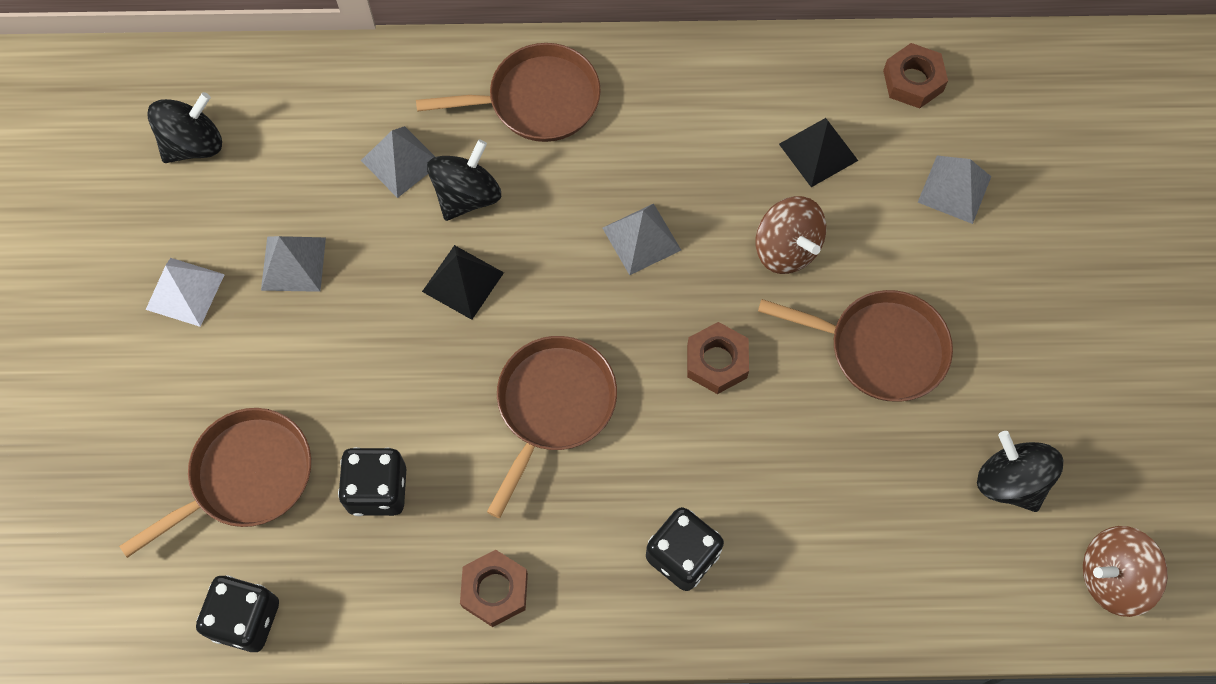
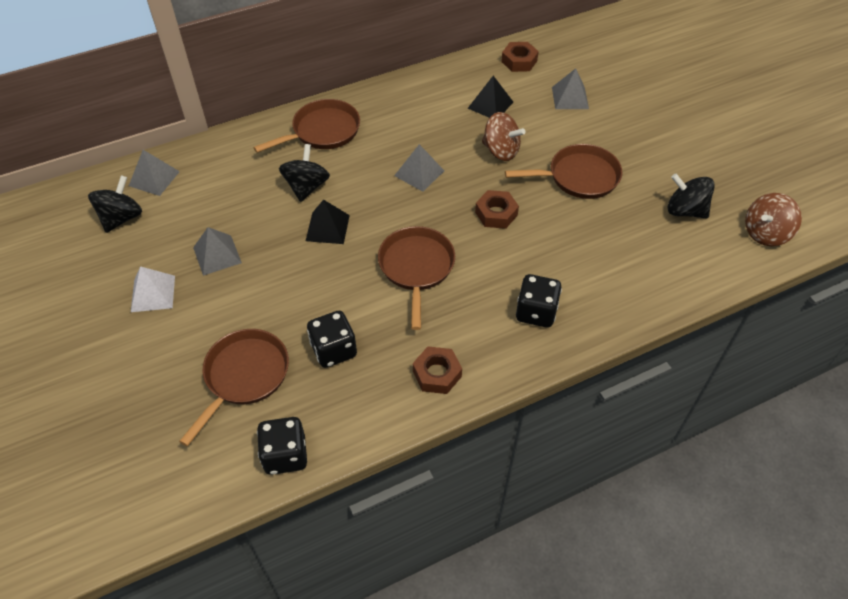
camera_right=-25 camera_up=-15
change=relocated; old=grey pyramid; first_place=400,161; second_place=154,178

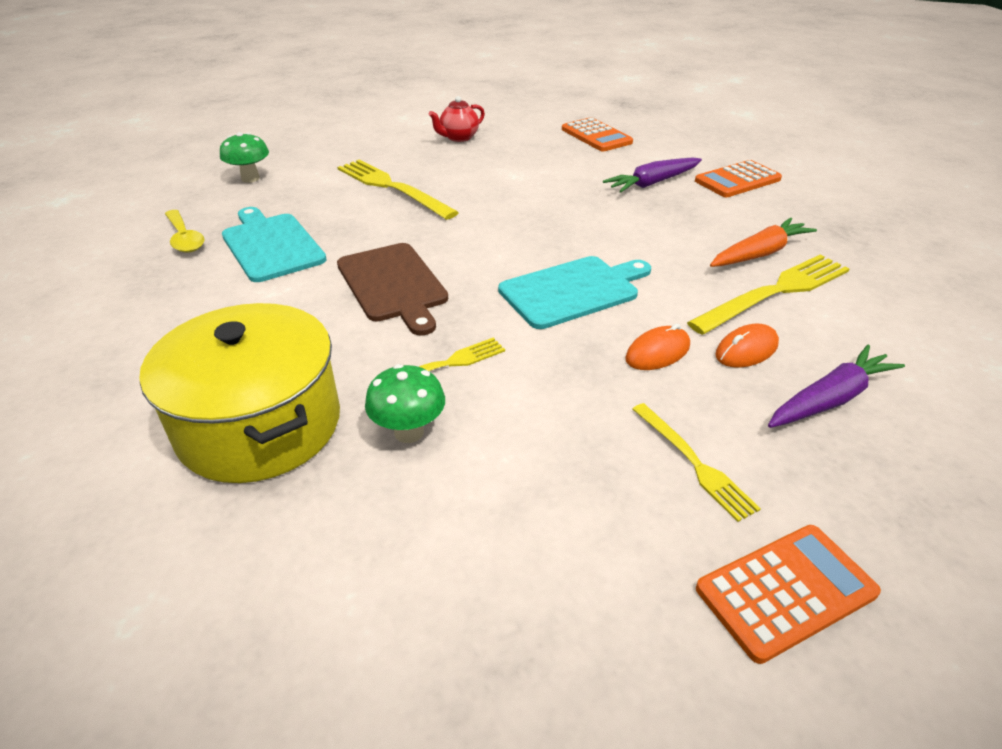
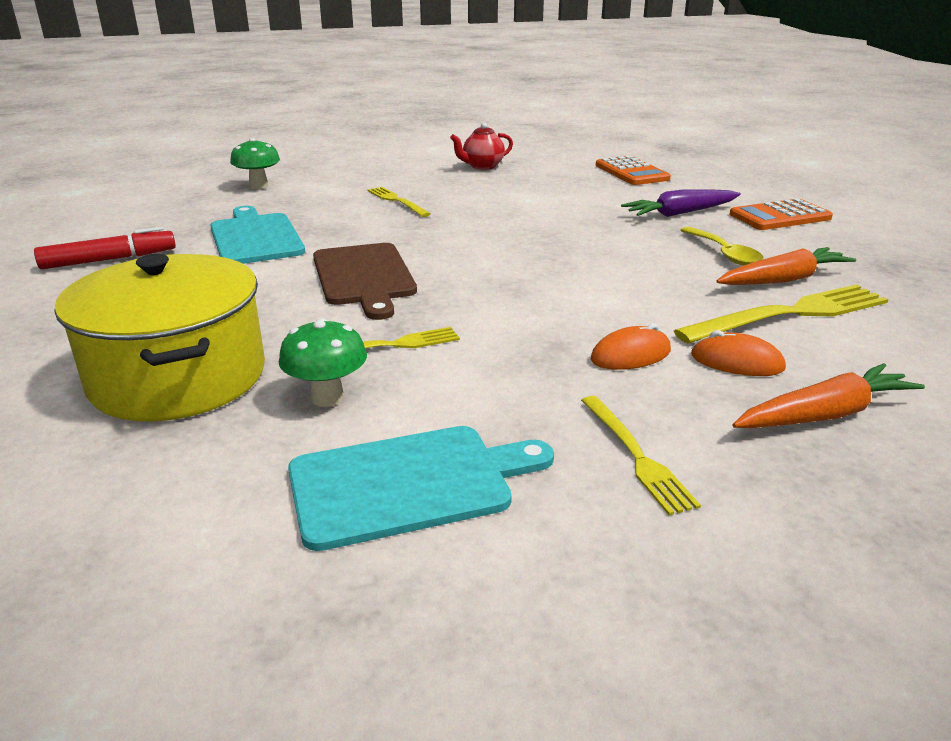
camera_right=10 camera_up=-10
change=size; old=yellow fork; first_place=392,187; second_place=397,201; factor=0.59
change=relocated; old=yellow spoon; first_place=185,238; second_place=724,254
change=relocated; old=turquoise cutting board; first_place=573,290; second_place=409,483
change=spun; old=orange mouse; first_place=746,350; second_place=737,362; degrees=45
change=colour; old=purple carrot; new=orange carrot; first_place=830,399; second_place=825,414
change=missing; old=orange calculator; first_place=786,591
change=appeared; new=red marker; second_place=109,260

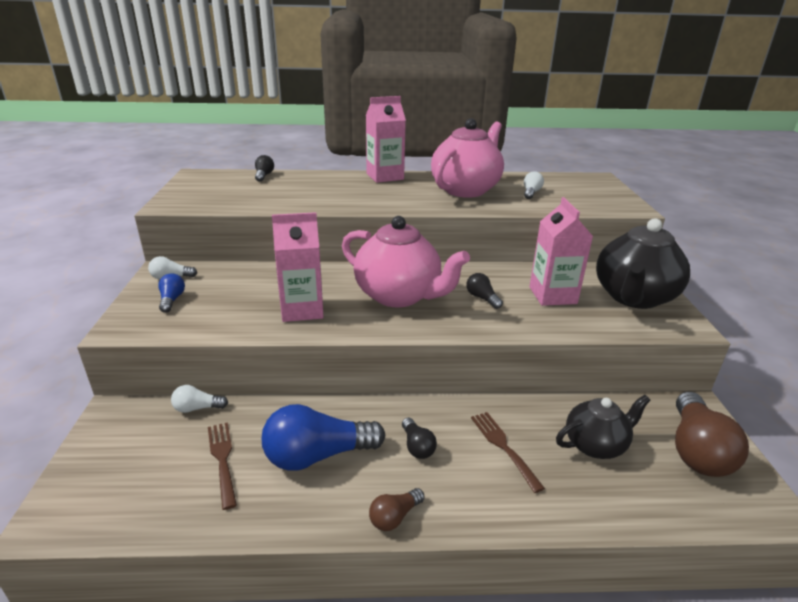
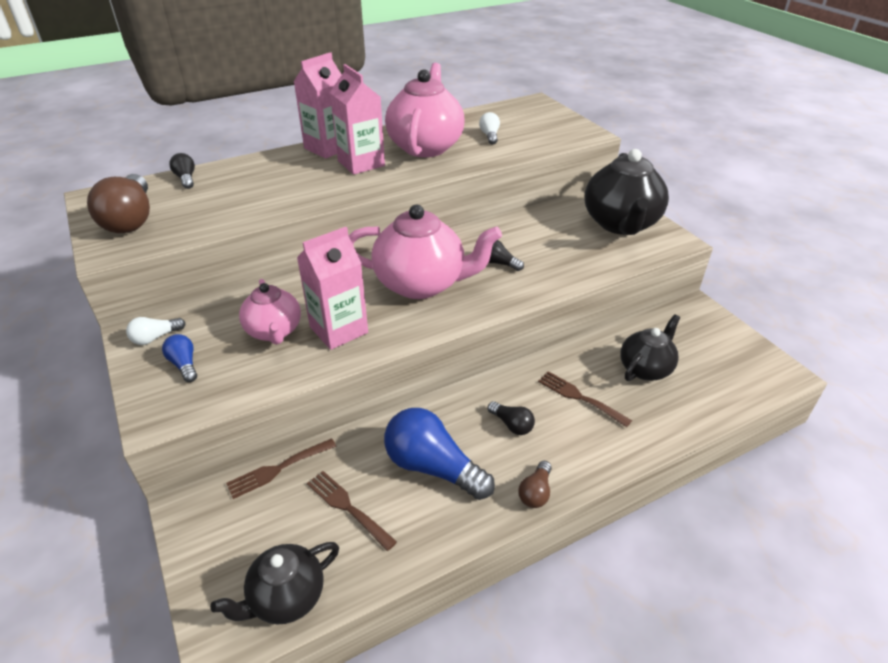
camera_right=-25 camera_up=10
change=relocated; old=pink carton; first_place=552,295; second_place=361,163
change=exchanged; old=white light bulb; new=brown fork; first_place=197,408; second_place=278,469
change=relocated; old=brown light bulb; first_place=696,450; second_place=131,219
change=spun; old=blue light bulb; first_place=317,455; second_place=433,467; degrees=75
change=appeared; new=pink teapot; second_place=274,331
change=appeared; new=black teapot; second_place=286,597

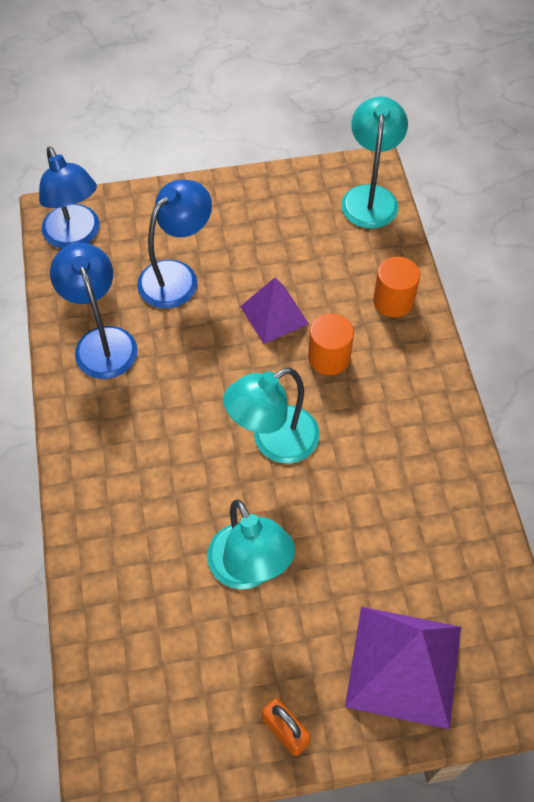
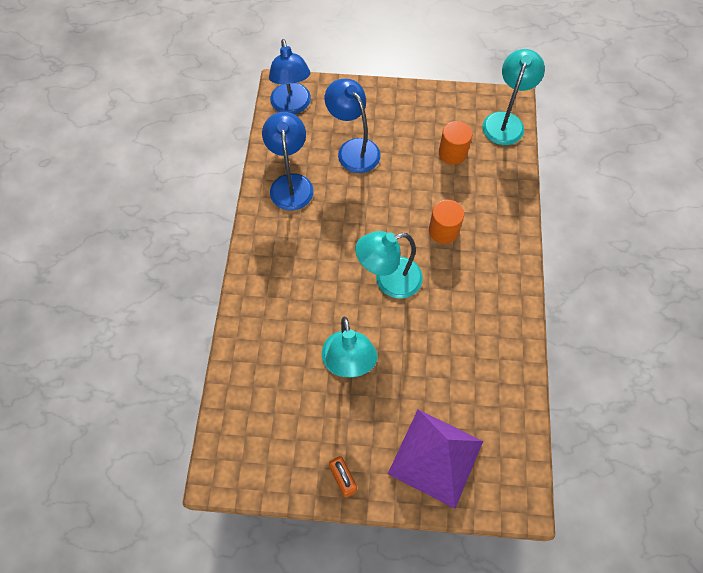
camera_right=15 camera_up=5
change=spun; old=blue lamp; first_place=177,276; second_place=353,149; degrees=-90
change=relocated; old=orange cylinder; first_place=393,301; second_place=452,153
change=missing; old=purple pyramid; first_place=274,314

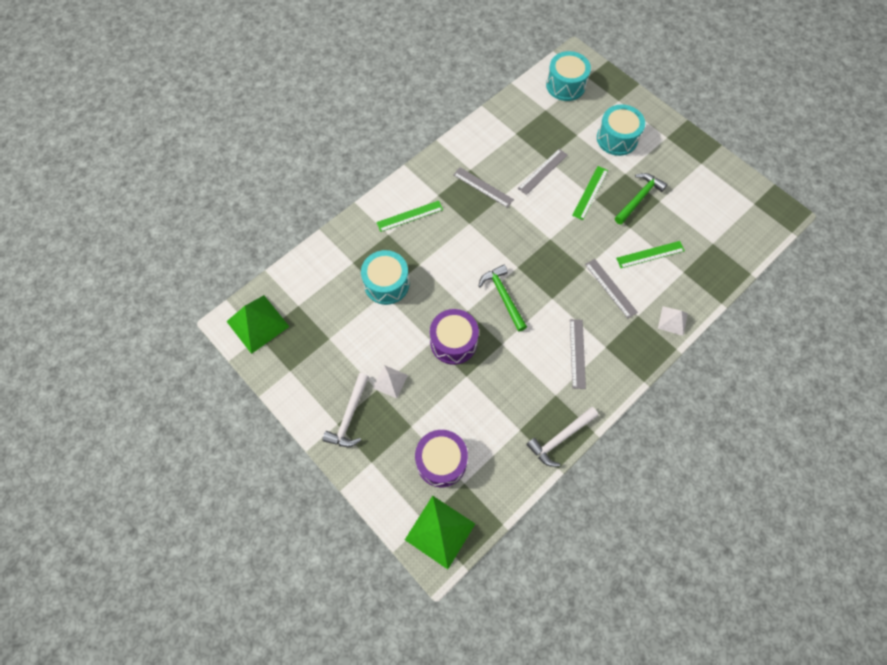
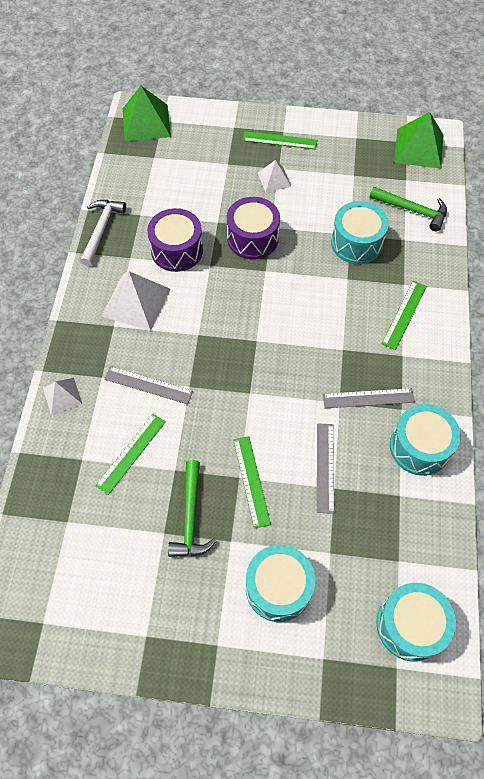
camera_right=140 camera_up=-5
change=relocated; old=green hammer; first_place=503,296; second_place=412,210
change=exchanged; old=grey ruler; new=white pyramid; first_place=577,353; second_place=136,302
change=exchanged; old=white hammer; new=green ruler; first_place=349,416; second_place=280,140
change=relocated; old=purple drum; first_place=441,461; second_place=177,250
change=appeared; new=turquoise drum; second_place=419,447

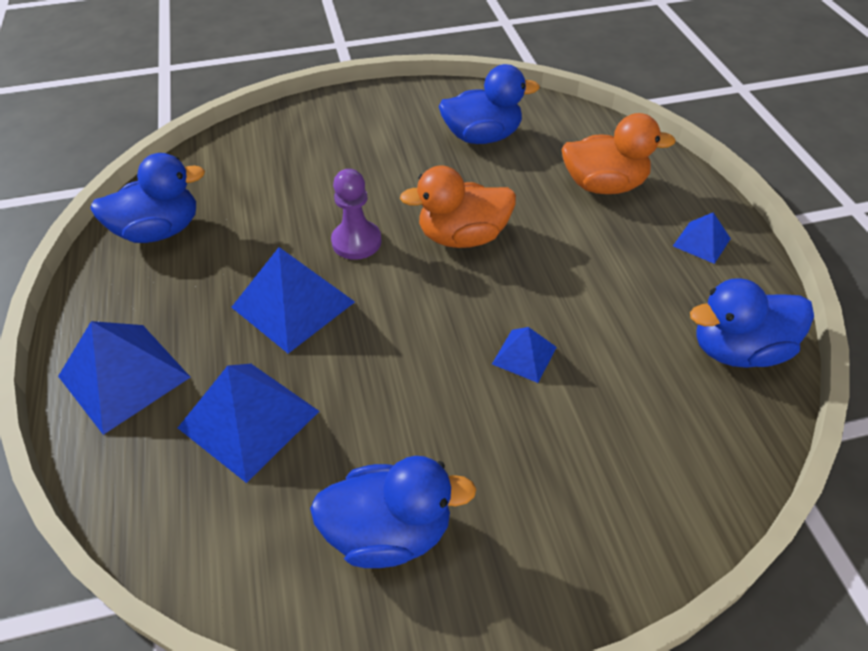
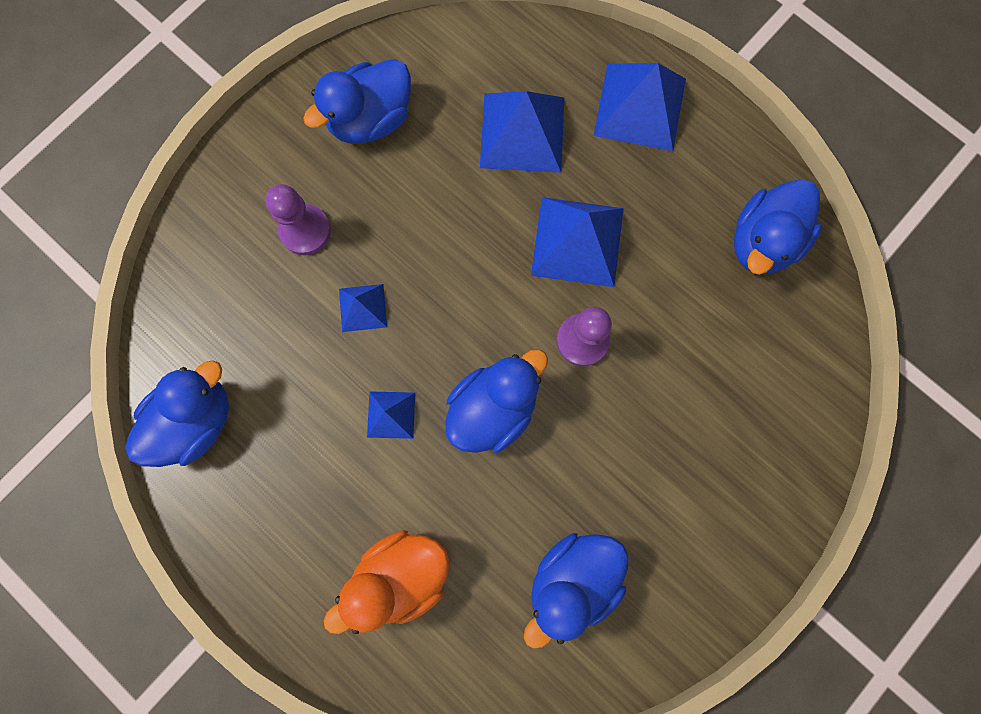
camera_right=145 camera_up=30
change=colour; old=orange duck; new=blue duck; first_place=462,237; second_place=493,408
change=relocated; old=blue pyramid; first_place=701,242; second_place=391,414
change=appeared; new=purple pawn; second_place=305,231

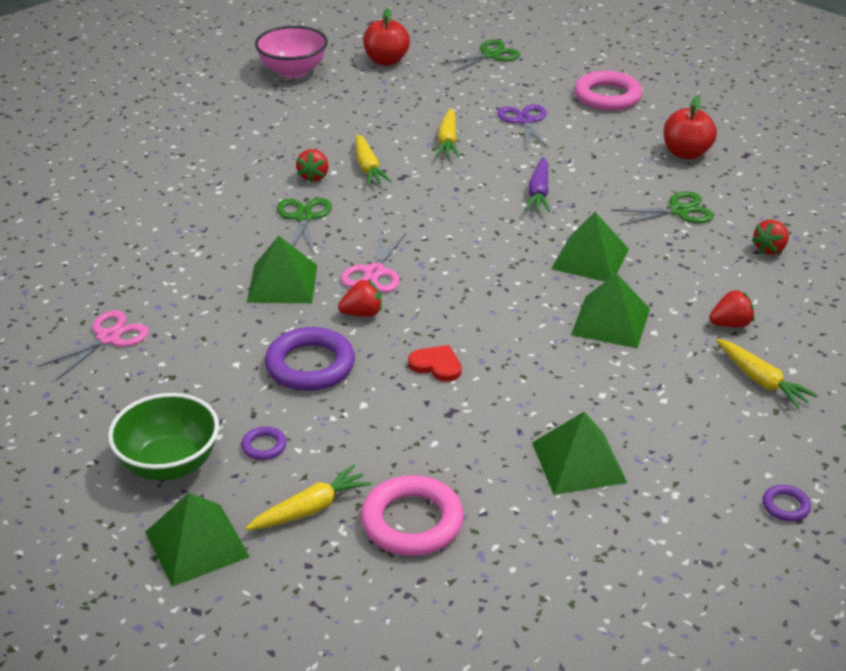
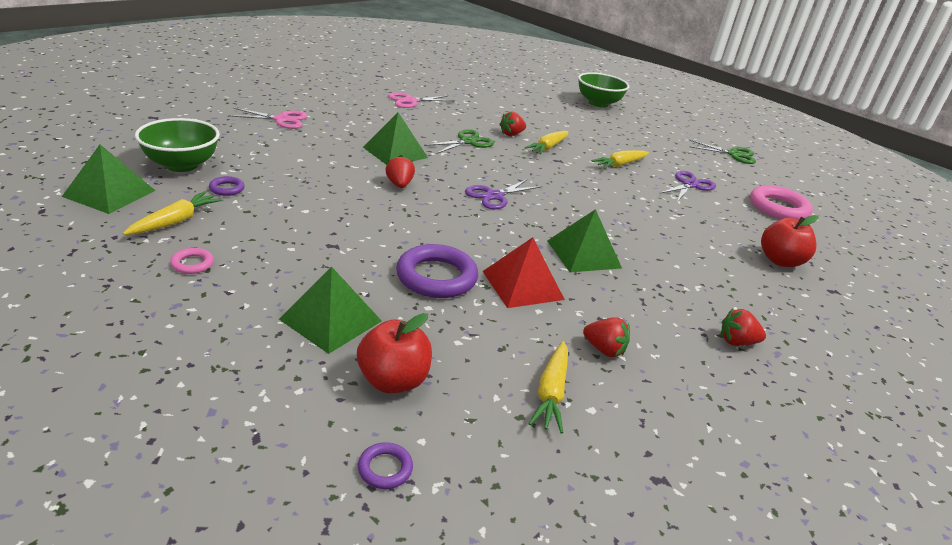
camera_right=45 camera_up=-5
change=relocated; old=red apple; first_place=386,61; second_place=393,381
change=colour; old=pink bowl; new=green bowl; first_place=293,71; second_place=598,103
change=missing; old=purple carrot; first_place=538,193
change=missing; old=green scissors; first_place=678,211
change=relocated; old=pink scissors; first_place=374,272; second_place=410,101
change=colour; old=green pyramid; new=red pyramid; first_place=610,321; second_place=522,285
change=spun; old=red strawberry; first_place=362,313; second_place=399,184; degrees=-135
change=relocated; old=purple ring; first_place=310,365; second_place=436,277
change=missing; old=red heart; first_place=436,365
change=spun; old=yellow carrot; first_place=310,509; second_place=175,221; degrees=-75
change=size; old=pink ring; first_place=412,522; second_place=192,264; factor=0.47
change=appeared; new=purple scissors; second_place=494,196

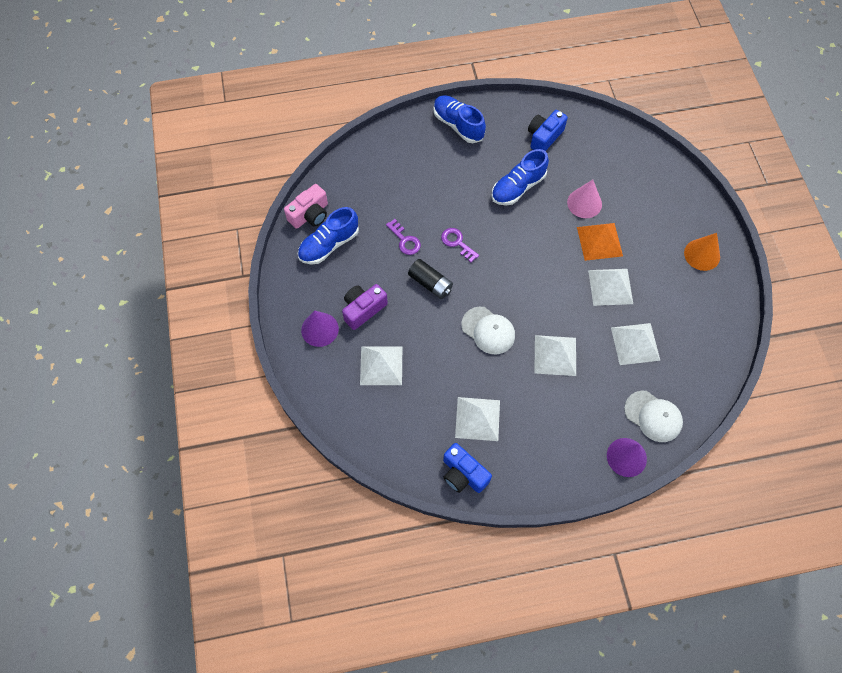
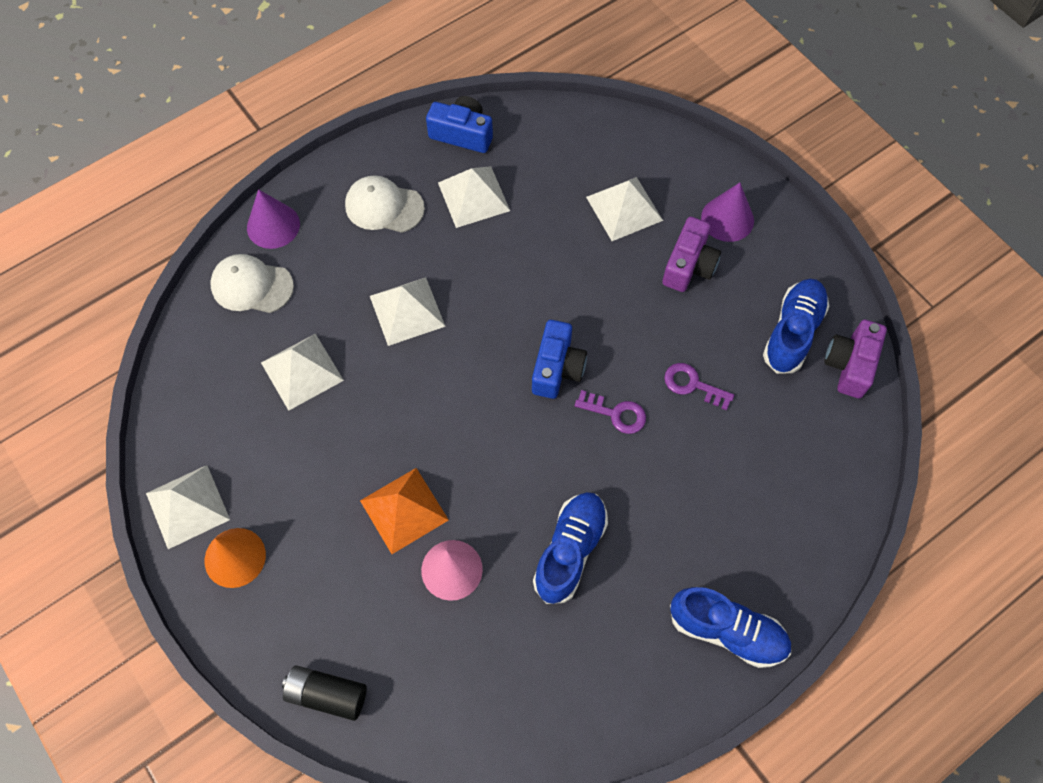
camera_right=155 camera_up=0
change=relocated; old=blue camera; first_place=544,137; second_place=557,368
change=colour; old=pink camera; new=purple camera; first_place=310,214; second_place=850,365
change=relocated; old=black battery; first_place=430,283; second_place=327,694
change=relocated; old=white pyramid; first_place=610,287; second_place=187,506
change=relocated; old=white cap; first_place=488,330; second_place=384,207

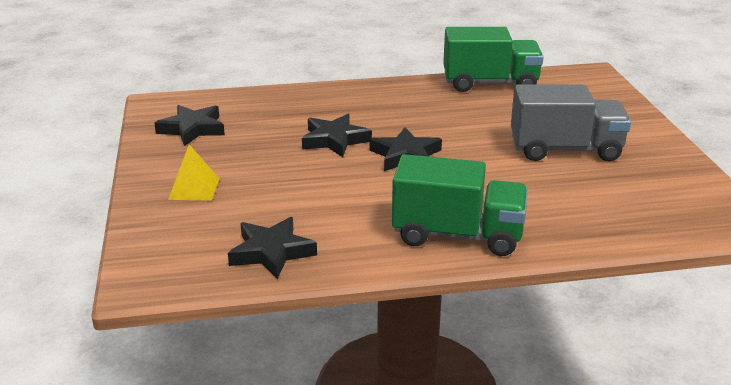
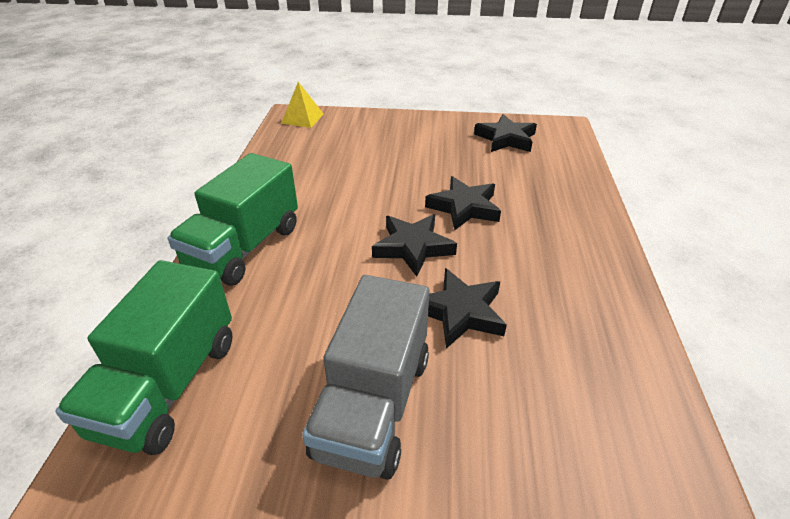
camera_right=105 camera_up=10
change=relocated; old=green truck; first_place=490,83; second_place=168,386
change=relocated; old=yellow pyramid; first_place=194,188; second_place=302,118
change=relocated; old=black star; first_place=271,252; second_place=460,312

